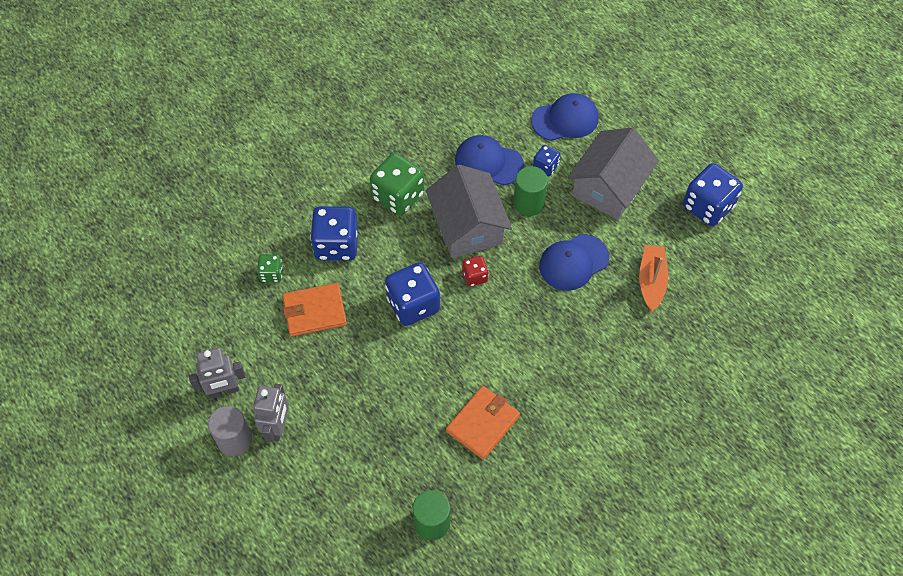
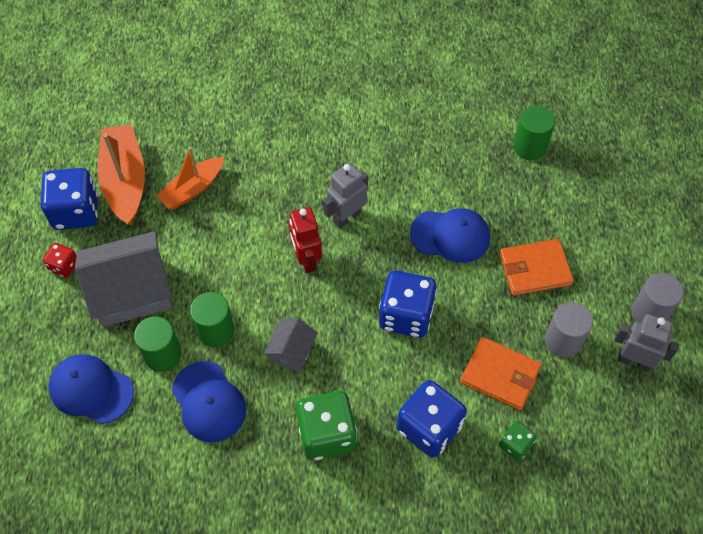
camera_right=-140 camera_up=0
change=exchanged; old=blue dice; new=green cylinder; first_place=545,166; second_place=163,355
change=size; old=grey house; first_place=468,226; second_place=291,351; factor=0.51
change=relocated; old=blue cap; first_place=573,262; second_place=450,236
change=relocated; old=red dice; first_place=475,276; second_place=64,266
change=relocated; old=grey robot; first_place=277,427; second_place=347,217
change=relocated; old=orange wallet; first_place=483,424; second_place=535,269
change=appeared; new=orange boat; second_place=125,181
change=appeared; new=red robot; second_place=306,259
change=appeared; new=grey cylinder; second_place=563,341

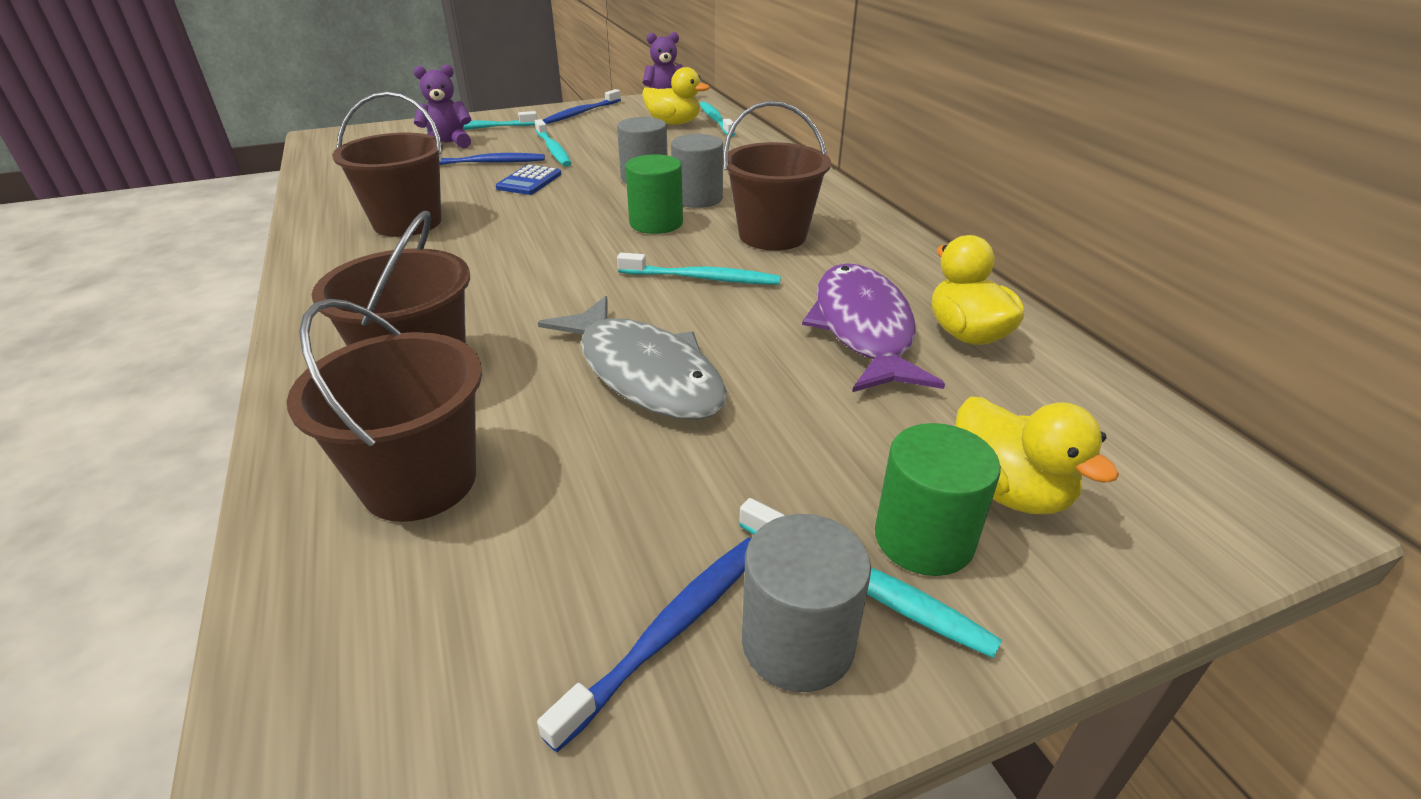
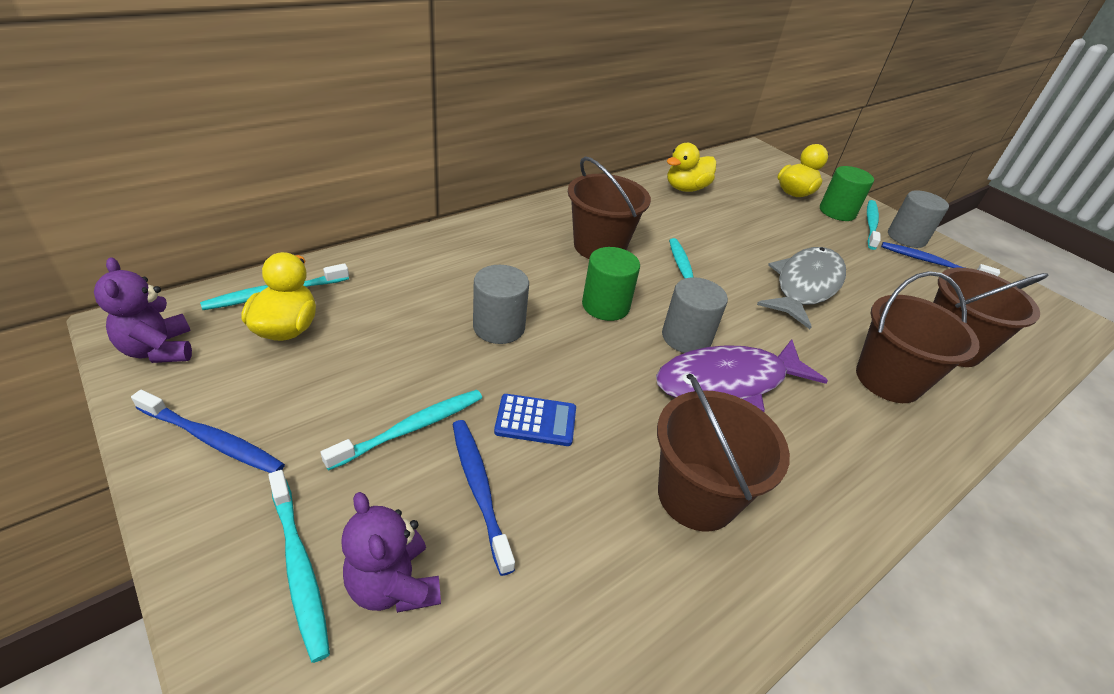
camera_right=-110 camera_up=5
change=relocated; old=grey cylinder; first_place=697,198; second_place=686,337
change=relocated; old=purple fish; first_place=863,329; second_place=728,382

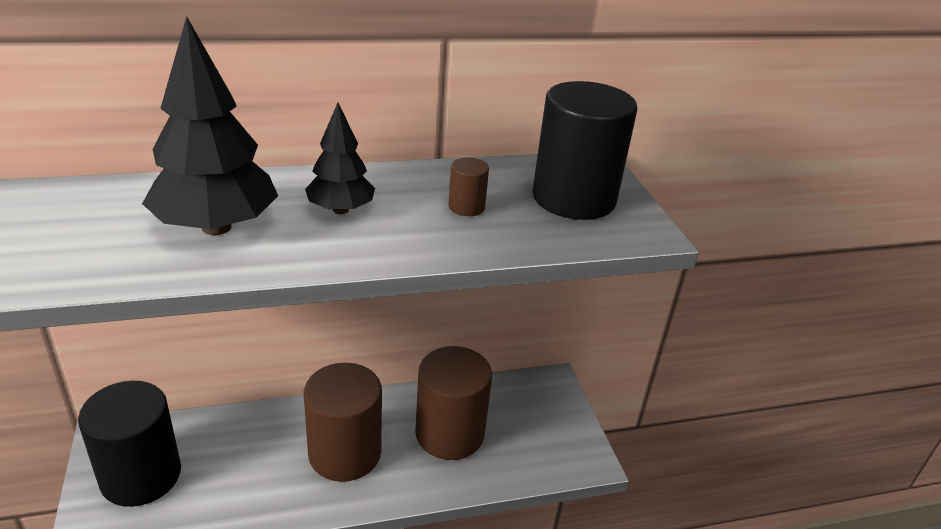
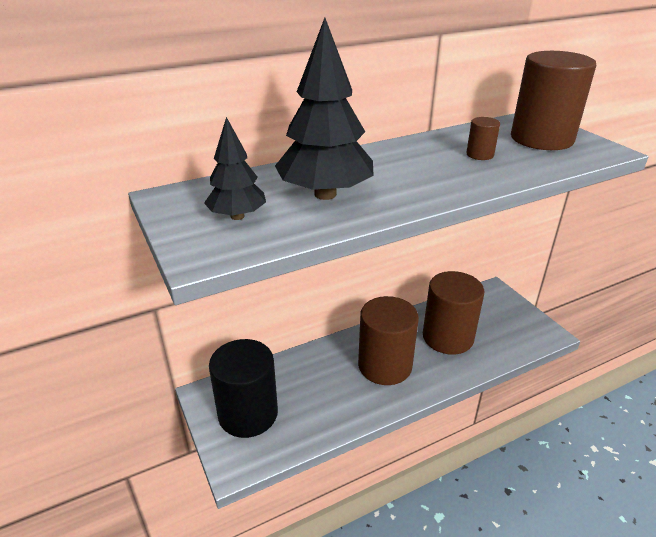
camera_right=-10 camera_up=0
change=colour; old=black cylinder; new=brown cylinder; first_place=573,198; second_place=541,139
change=relocated; old=black tree; first_place=341,210; second_place=237,216

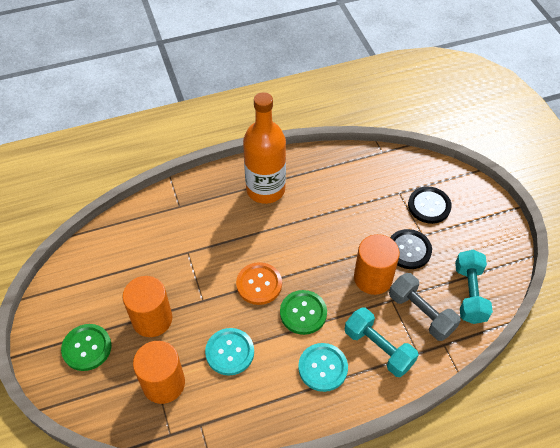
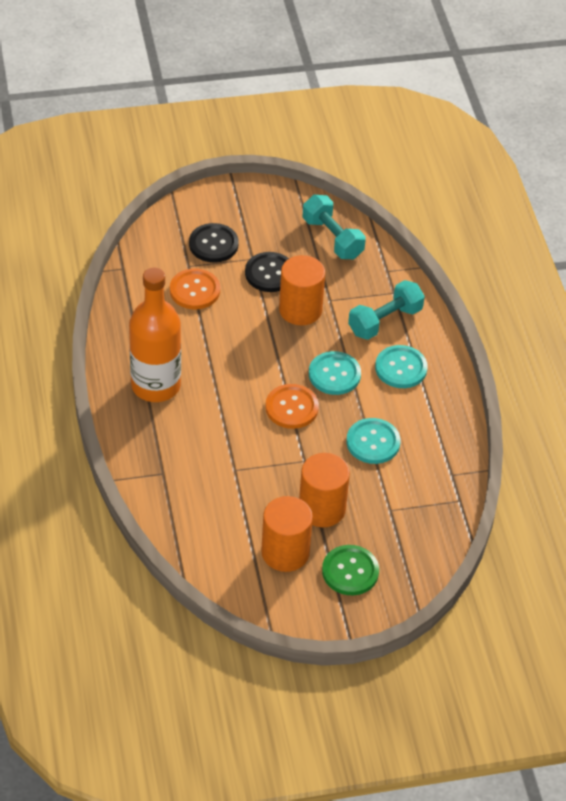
camera_right=-85 camera_up=-5
change=spun; old=turquoise dumbbell; first_place=469,293; second_place=332,238; degrees=45
change=missing; old=grey dumbbell; first_place=421,313
change=colour; old=green button; new=turquoise button; first_place=303,313; second_place=334,374
change=relocated; old=orange cylinder; first_place=163,383; second_place=285,552
change=appeared; new=orange button; second_place=195,290

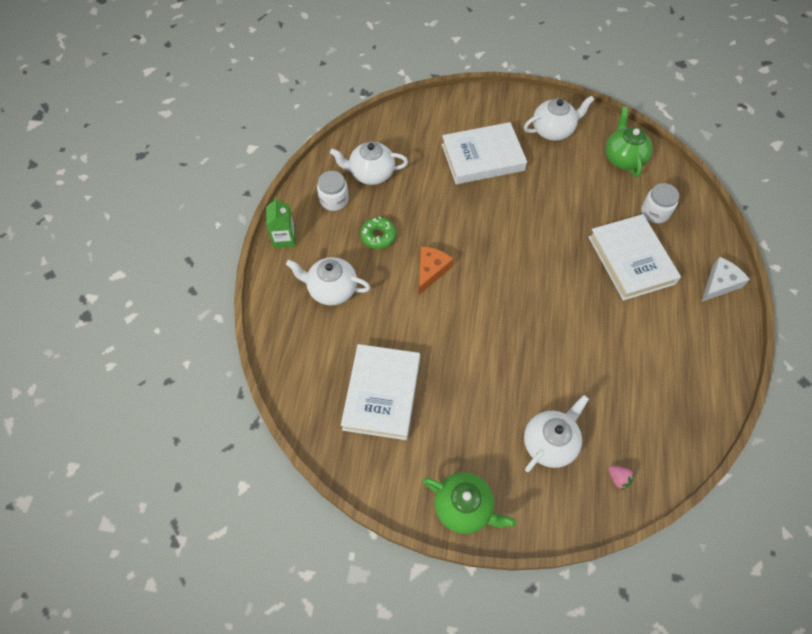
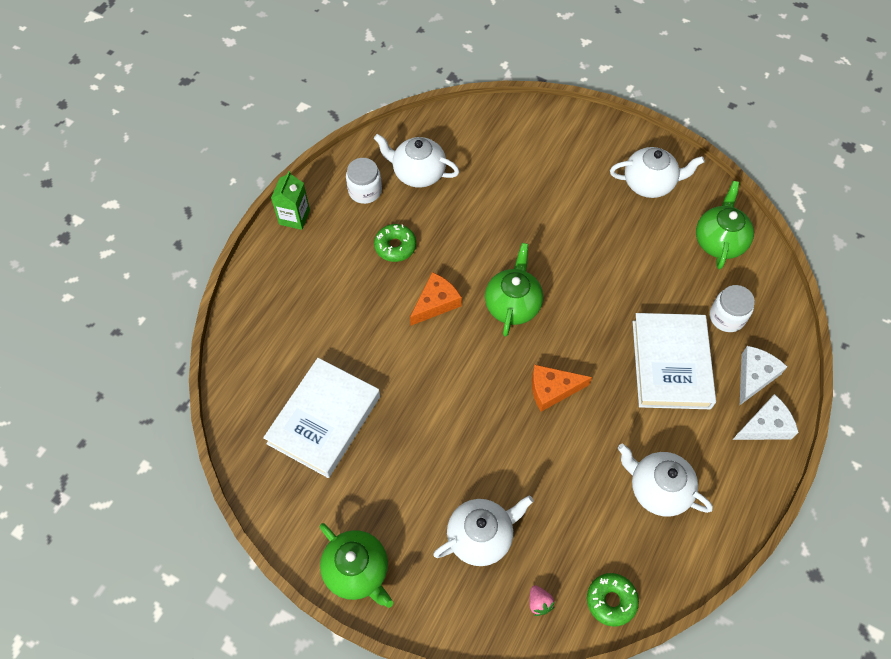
camera_right=20 camera_up=0
change=missing; old=white book; first_place=482,157
change=relocated; old=white teapot; first_place=331,289; second_place=658,489
change=appeared; new=green teapot; second_place=513,304
change=appeared; new=white cheese; second_place=754,376
change=appeared; new=orange cheese; second_place=552,389
change=appeared; new=green donut; second_place=611,601

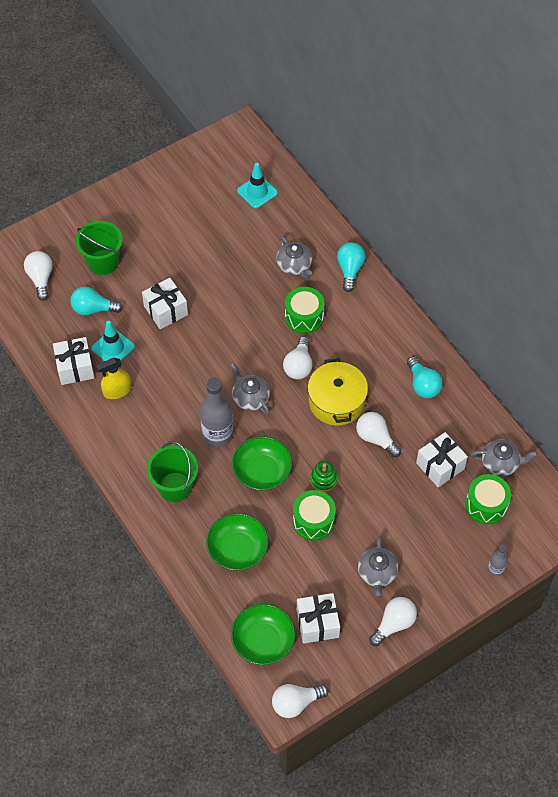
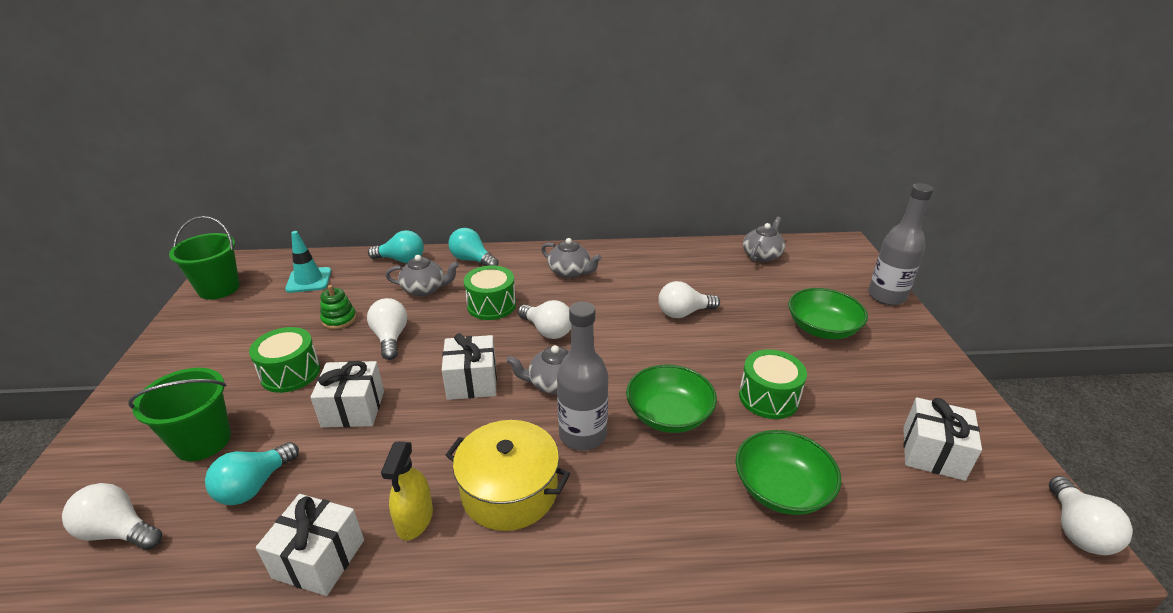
camera_right=-60 camera_up=-25
change=missing; old=turquoise traffic cone; first_place=113,347
change=relocated; old=turquoise light bulb; first_place=423,385; second_place=401,260
change=relocated; old=yellow pot; first_place=336,401; second_place=509,491
change=relocated; old=white gift; first_place=440,466; second_place=472,381
change=relocated; old=green bucket; first_place=175,487; second_place=219,288
change=relocated; old=green stacking toy; first_place=323,480; second_place=339,319
change=relocated; old=green drum; first_place=486,505; second_place=290,373
change=relocated; old=grey teapot; first_place=377,573; second_place=570,272
change=size; old=grey bottle; first_place=495,569; second_place=886,296; factor=1.99
change=relocated; old=white light bulb; first_place=394,624; second_place=390,338
change=relocated; old=green bowl; first_place=263,641; second_place=822,329

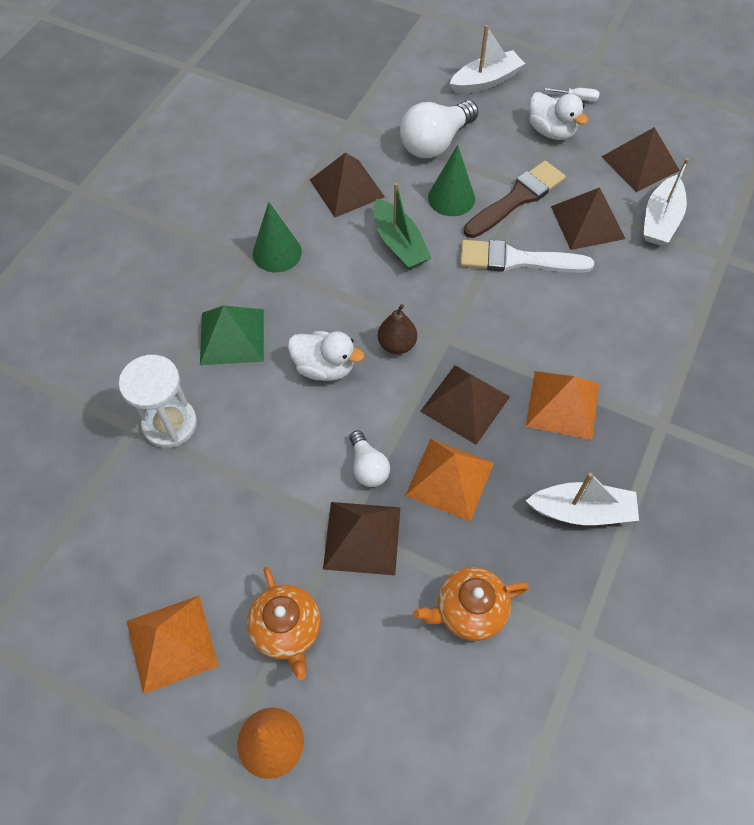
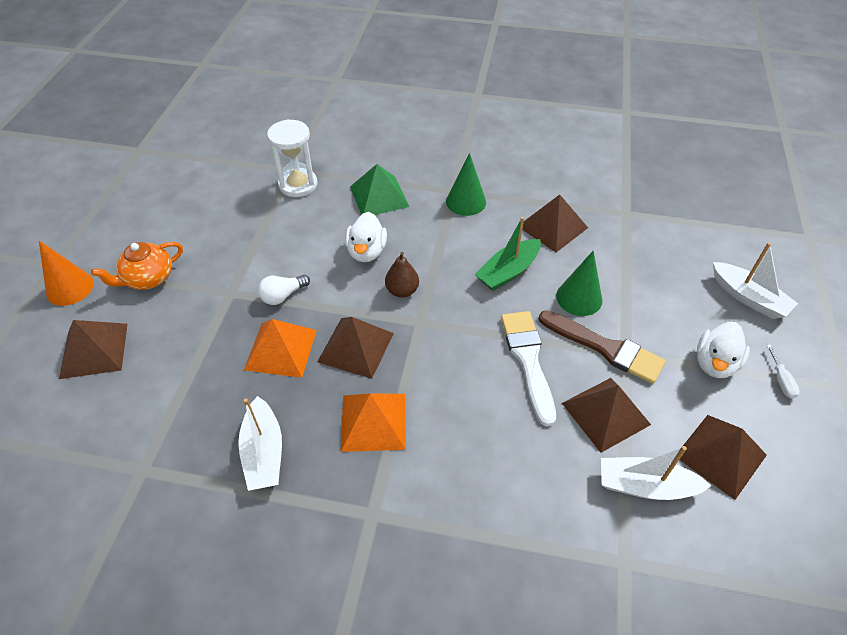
camera_right=75 camera_up=-10
change=missing; old=white light bulb; first_place=435,143
change=relocated; old=brown pyramid; first_place=362,537; second_place=94,350
change=missing; old=orange teapot; first_place=469,610
change=missing; old=orange pyramid; first_place=172,643

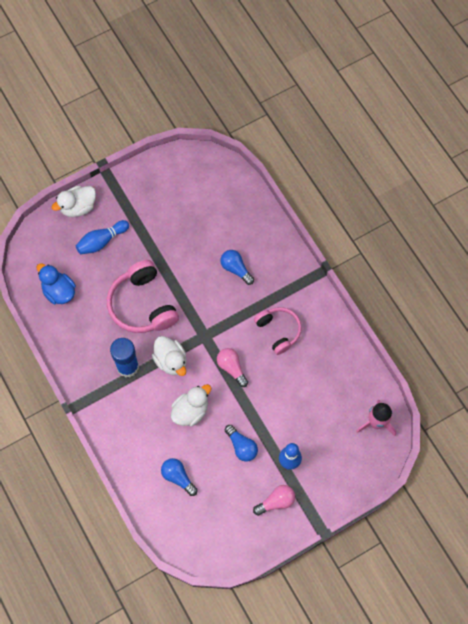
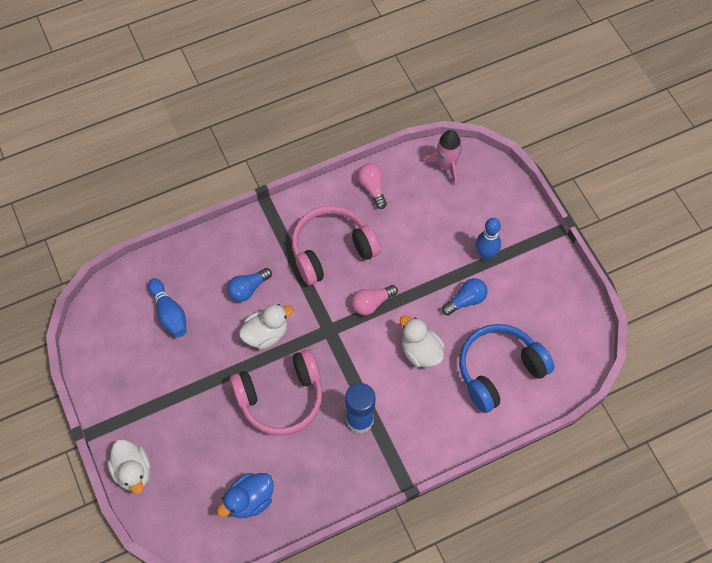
camera_right=-85 camera_up=-5
change=relocated; old=blue bowling pin; first_place=102,241; second_place=169,313
change=size; old=pink headphones; first_place=278,331; second_place=331,250; factor=1.57
change=relocated; old=white duck; first_place=171,361; second_place=266,334
change=exchanged; old=blue light bulb; new=blue headphones; first_place=178,477; second_place=499,371
change=relocated; old=pink light bulb; first_place=276,502; second_place=372,188

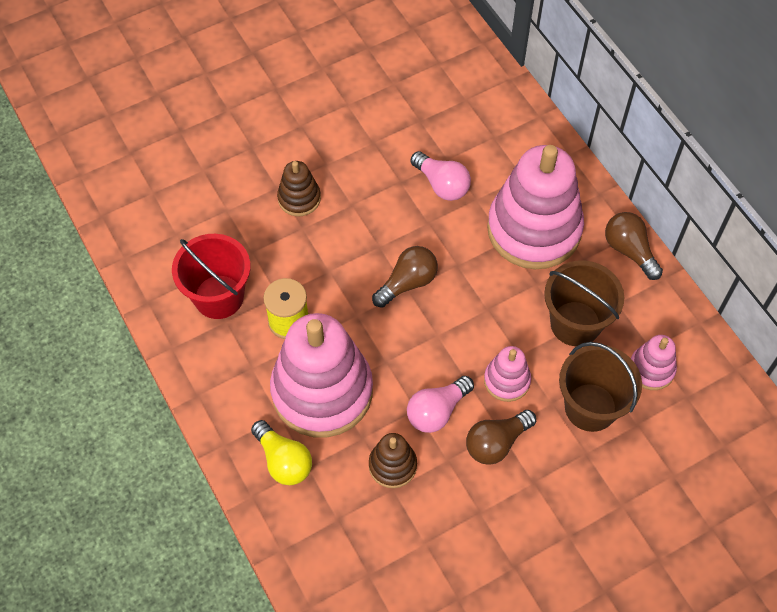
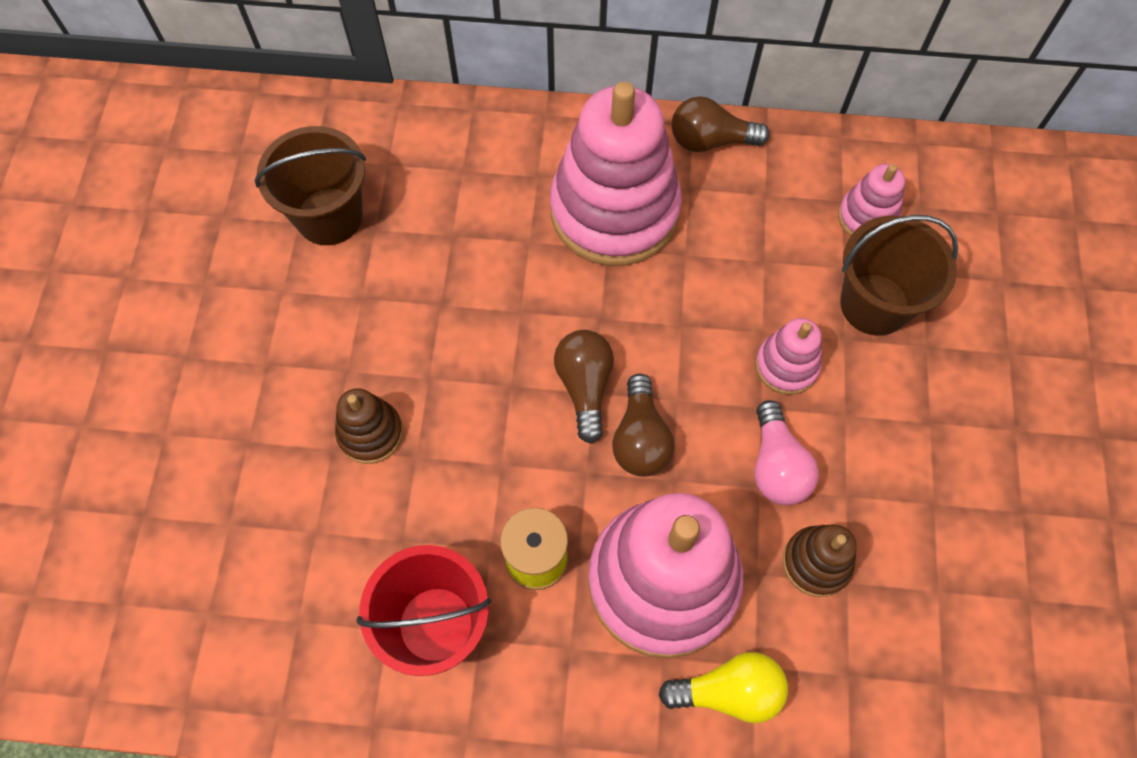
camera_right=-55 camera_up=5
change=missing; old=pink light bulb; first_place=442,185
change=relocated; old=brown bucket; first_place=575,323; second_place=329,216
change=relocated; old=brown light bulb; first_place=496,443; second_place=640,439

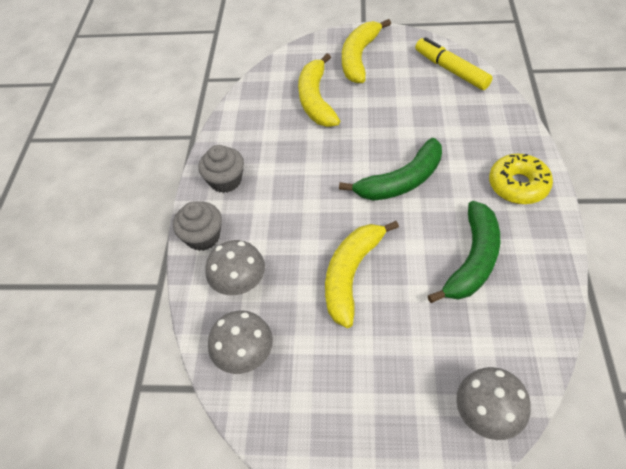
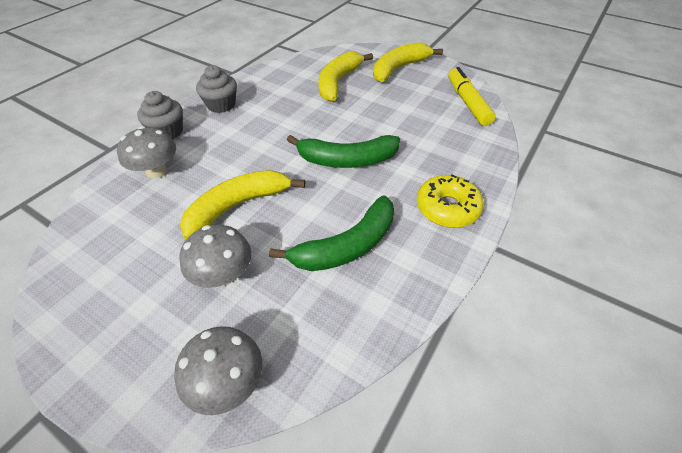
camera_right=25 camera_up=-5
change=relocated; old=grey mushroom; first_place=245,354; second_place=223,275

